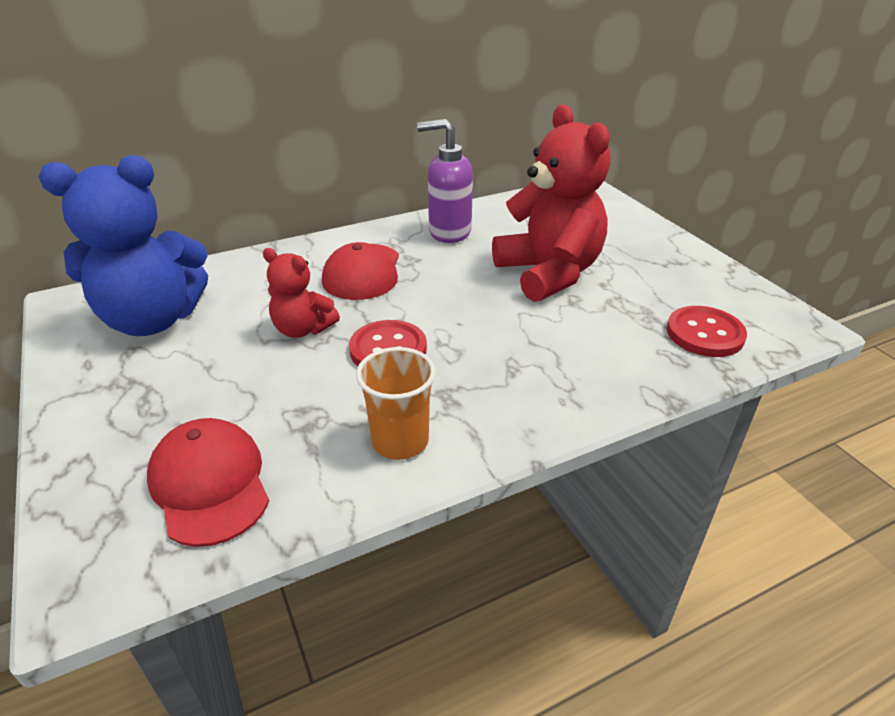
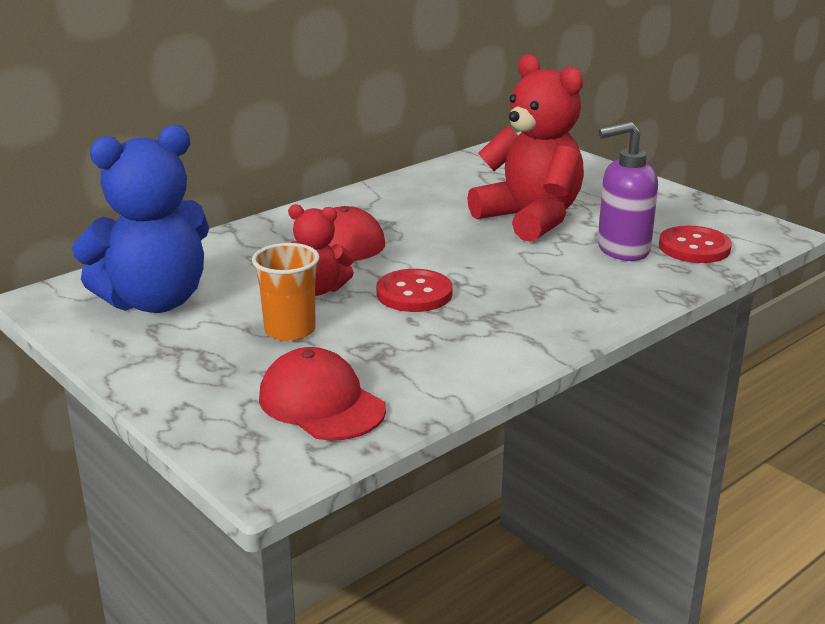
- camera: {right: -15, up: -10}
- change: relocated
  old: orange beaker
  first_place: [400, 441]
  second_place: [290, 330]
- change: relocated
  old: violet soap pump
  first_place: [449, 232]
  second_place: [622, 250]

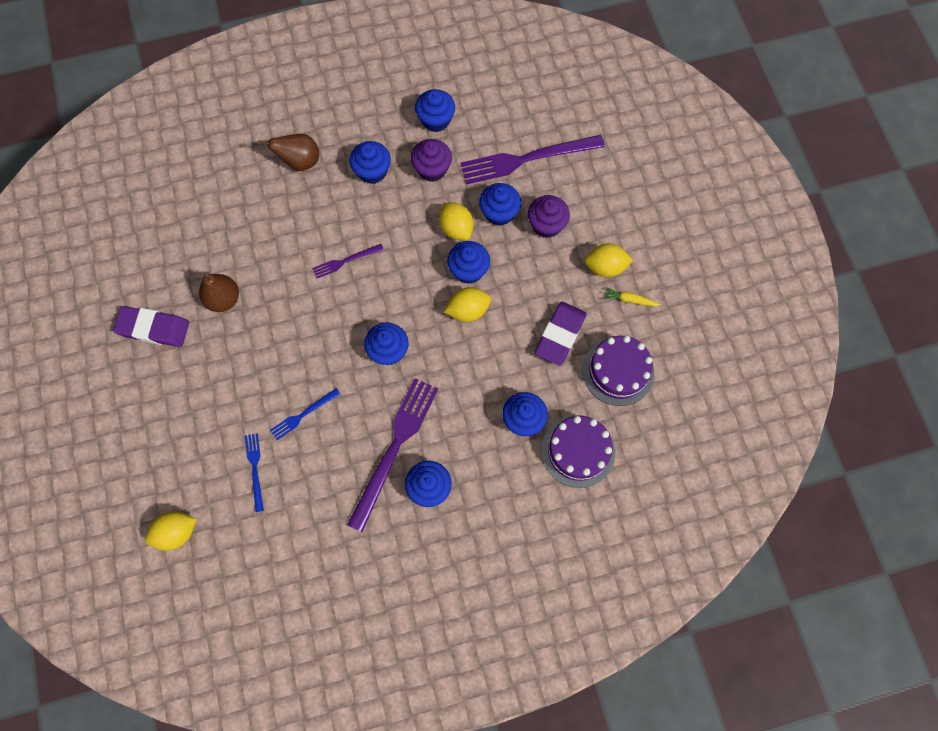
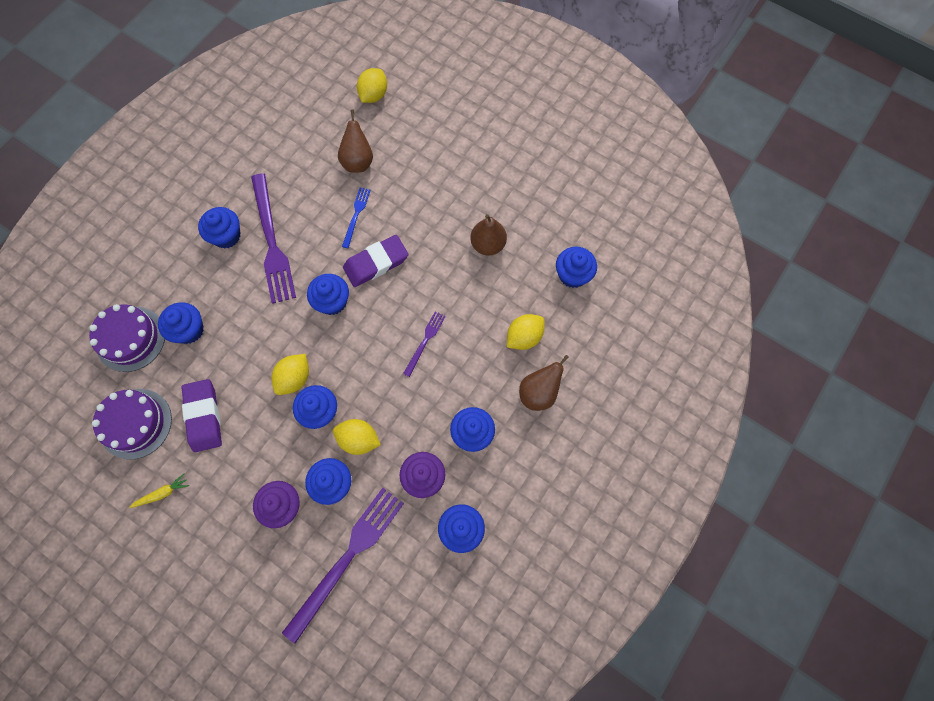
- camera: {right: 140, up: 0}
- change: exchanged
  old: royal blue table fork
  new: russet toy pear
  first_place: [255, 469]
  second_place: [358, 161]
- change: relocated
  old: violet pencil eraser
  first_place: [153, 328]
  second_place: [376, 263]
- change: relocated
  old: bright yellow toy lemon
  first_place: [605, 267]
  second_place: [524, 337]
- change: appeared
  new: royal blue muffin
  second_place: [572, 275]

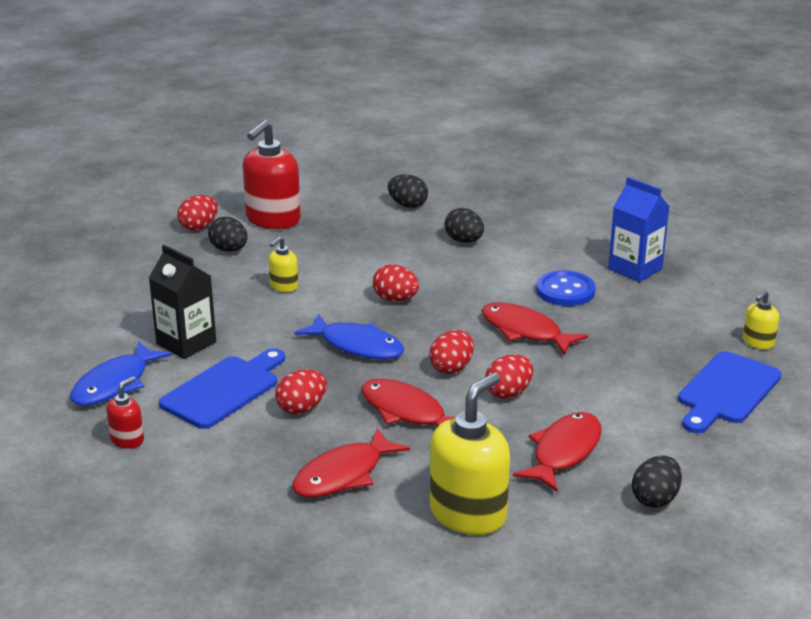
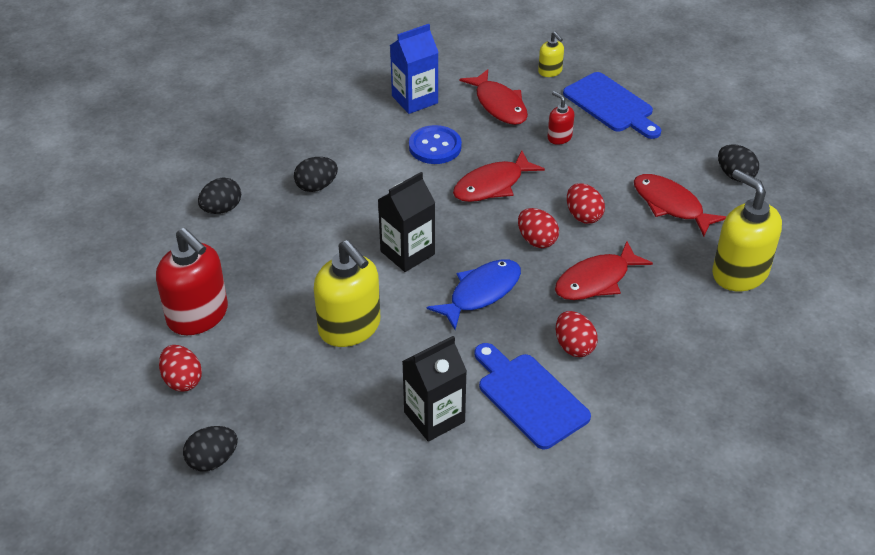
- camera: {right: -75, up: 15}
- change: relocated
  old: jet-black egg
  first_place: [229, 250]
  second_place: [212, 460]
- change: size
  old: bright yellow soap pump
  first_place: [284, 286]
  second_place: [350, 327]
  factor: 2.07
- change: exchanged
  old: scarlet egg
  new: jet-black carton
  first_place: [395, 299]
  second_place: [407, 253]
- change: relocated
  old: scarlet fish
  first_place: [343, 474]
  second_place: [499, 105]
- change: relocated
  old: scarlet soap pump
  first_place: [127, 440]
  second_place: [559, 137]
- change: missing
  old: royal blue fish
  first_place: [115, 384]

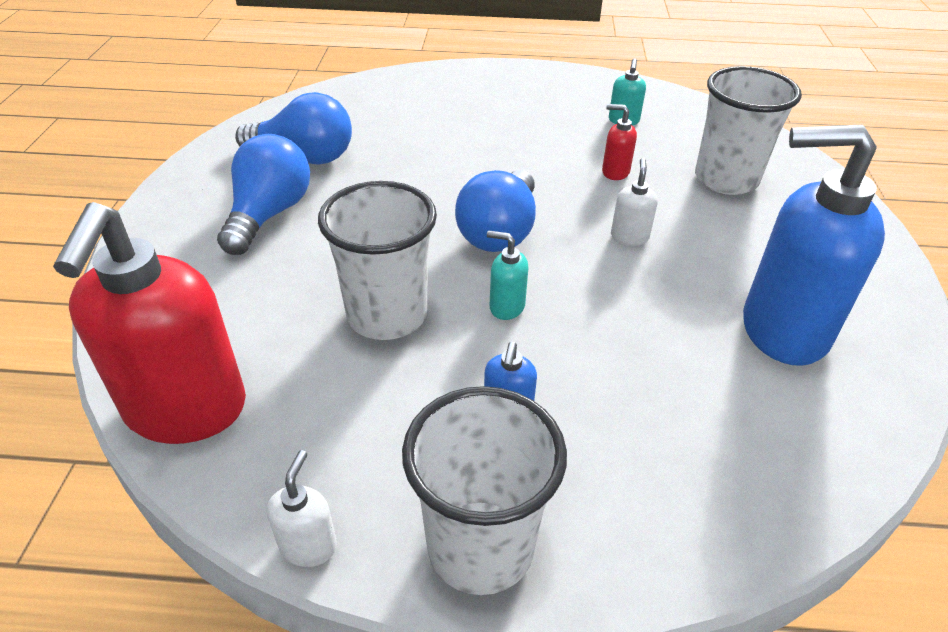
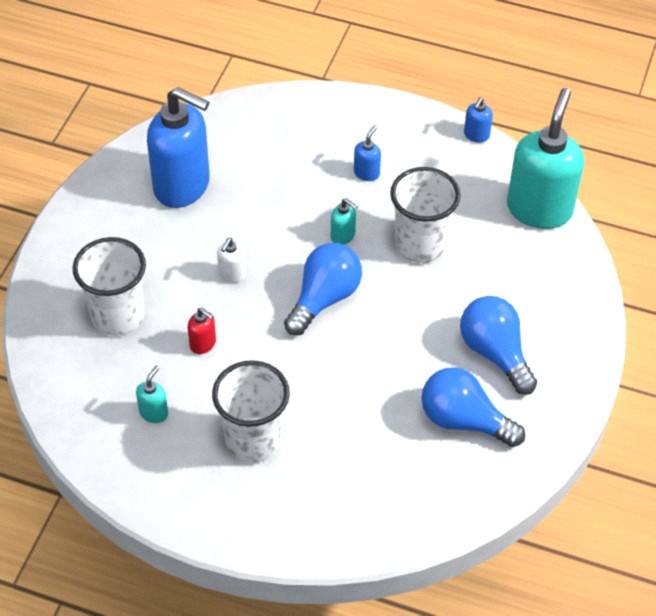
- camera: {right: -165, up: 10}
- change: relocated
  old: snow-white beaker
  first_place: [480, 547]
  second_place: [253, 440]
- change: spun
  old: royal blue light bulb
  first_place: [269, 214]
  second_place: [495, 353]
  degrees: 120
- change: colour
  old: snow-white soap pump
  new: royal blue soap pump
  first_place: [308, 546]
  second_place: [476, 135]
- change: colour
  old: scarlet soap pump
  new: turquoise soap pump
  first_place: [186, 410]
  second_place: [539, 209]

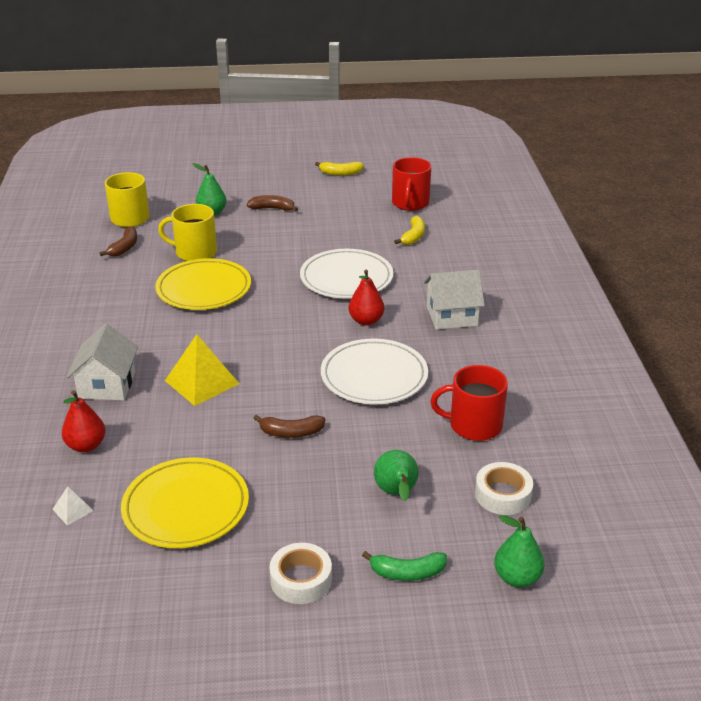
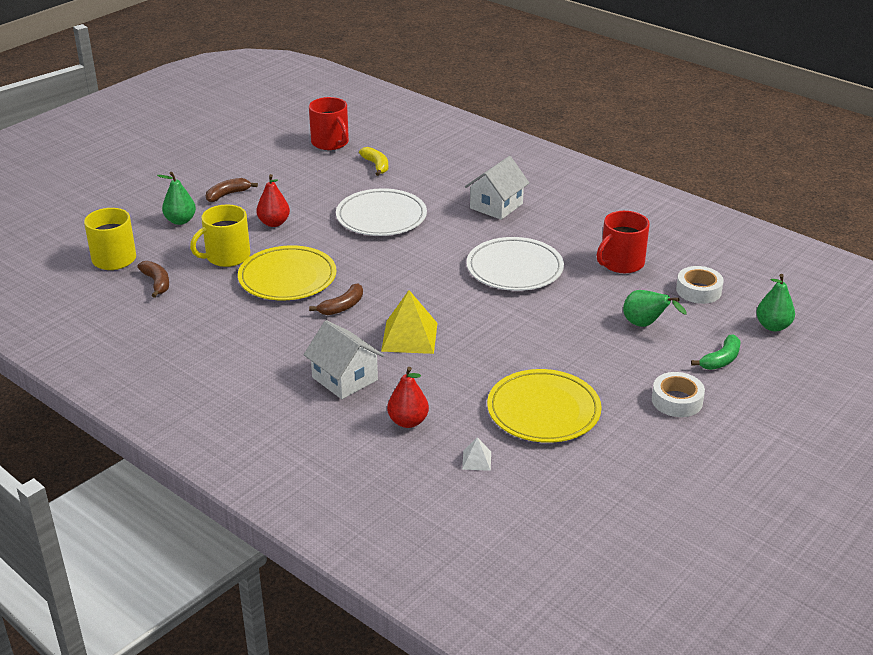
- camera: {right: -45, up: 0}
- change: relocated
  old: scarlet toy pear
  first_place: [366, 321]
  second_place: [274, 223]
- change: relocated
  old: russet banana
  first_place: [291, 432]
  second_place: [342, 307]
- change: missing
  old: bright yellow banana
  first_place: [340, 173]

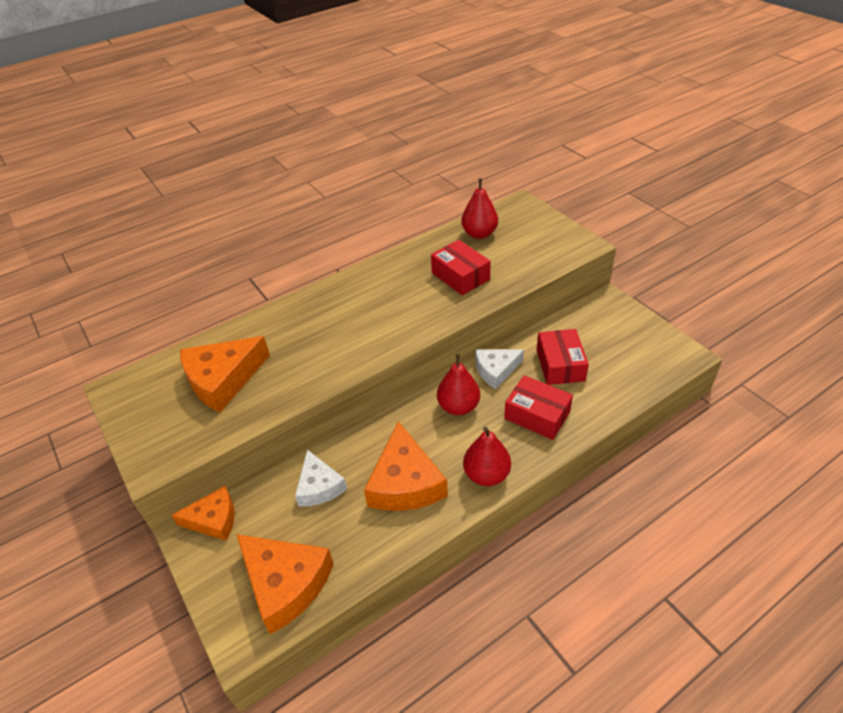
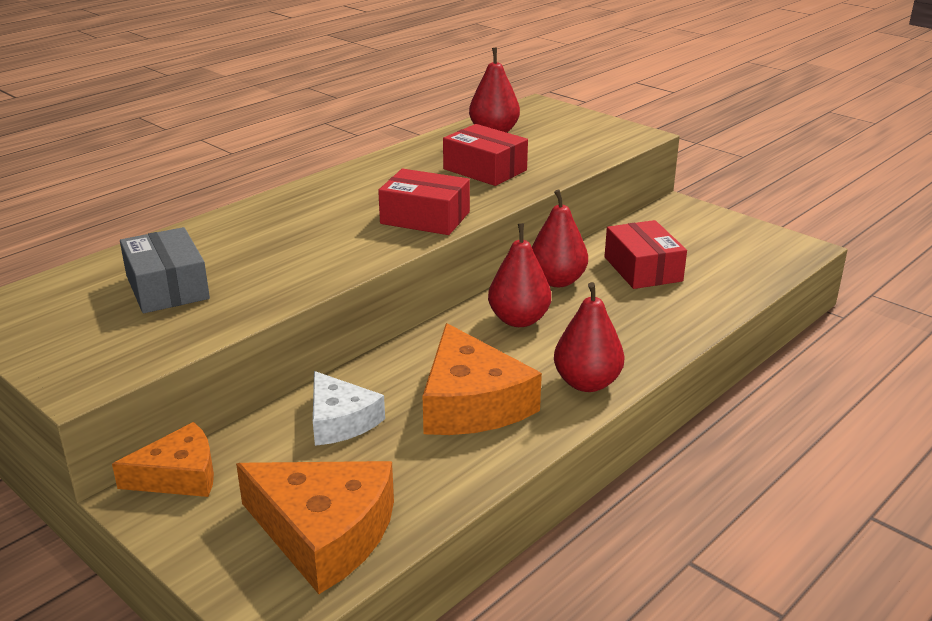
- camera: {right: -15, up: -15}
- change: exchanged
  old: orange cheese
  new: gray package
  first_place: [223, 379]
  second_place: [167, 287]
- change: relocated
  old: scarlet package
  first_place: [537, 415]
  second_place: [425, 218]
- change: exchanged
  old: snow-white cheese
  new: scarlet toy pear
  first_place: [496, 370]
  second_place: [557, 281]

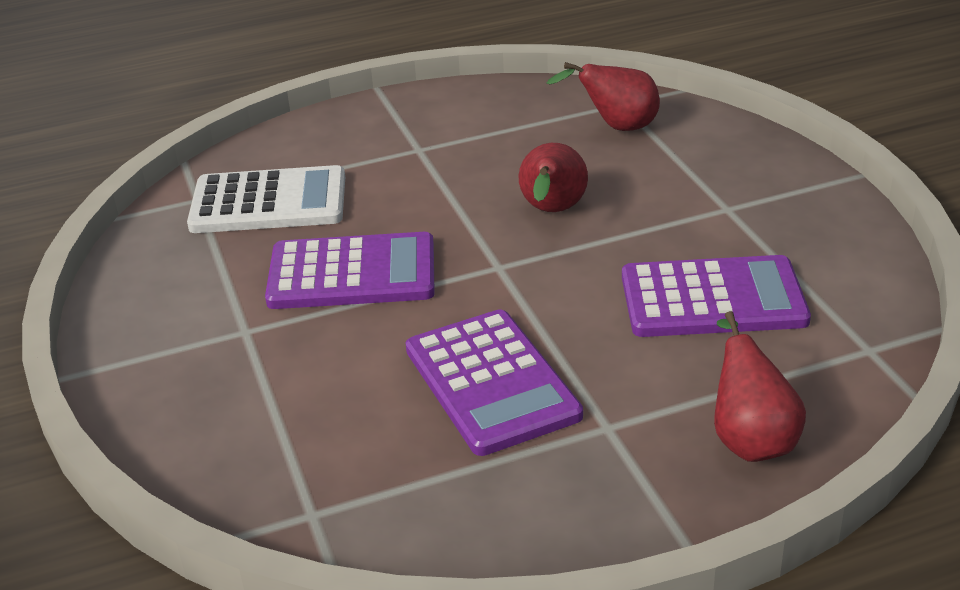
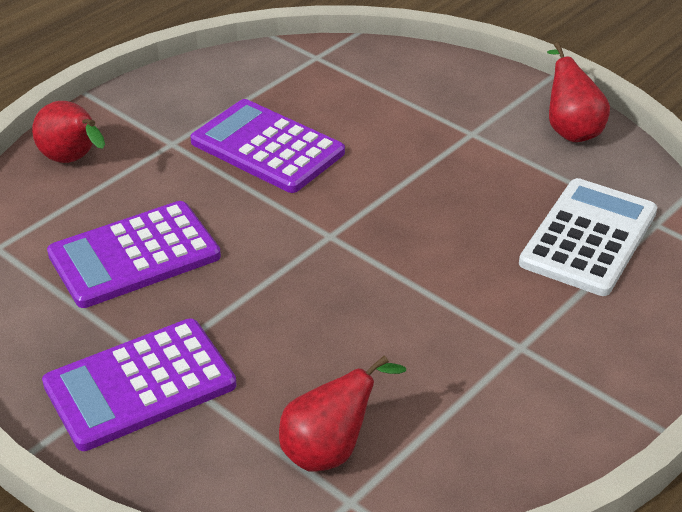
- camera: {right: 150, up: 5}
- change: relocated
  old: violet adding machine
  first_place: [352, 273]
  second_place: [140, 385]
- change: spun
  old: snow-white adding machine
  first_place: [269, 202]
  second_place: [589, 238]
  degrees: 150
- change: relocated
  old: scarlet toy pear
  first_place: [552, 211]
  second_place: [571, 130]

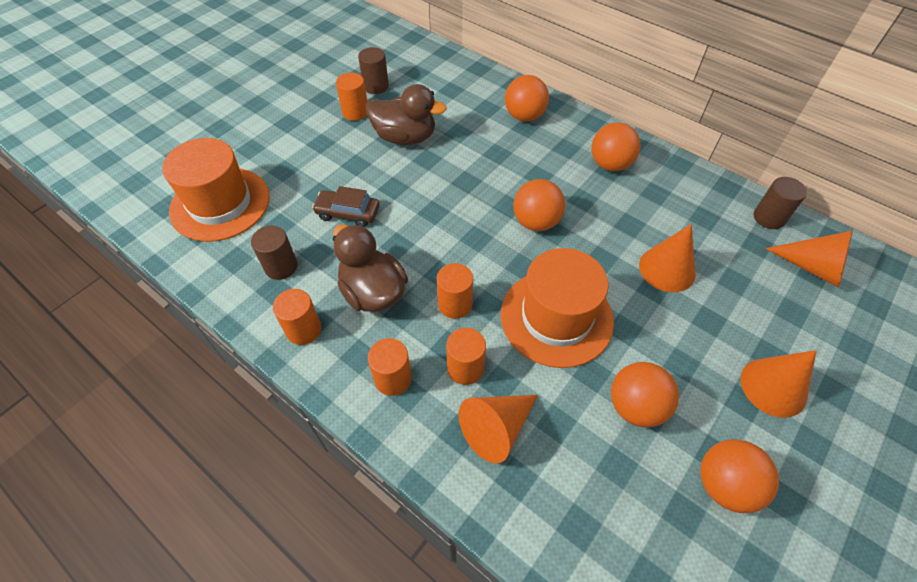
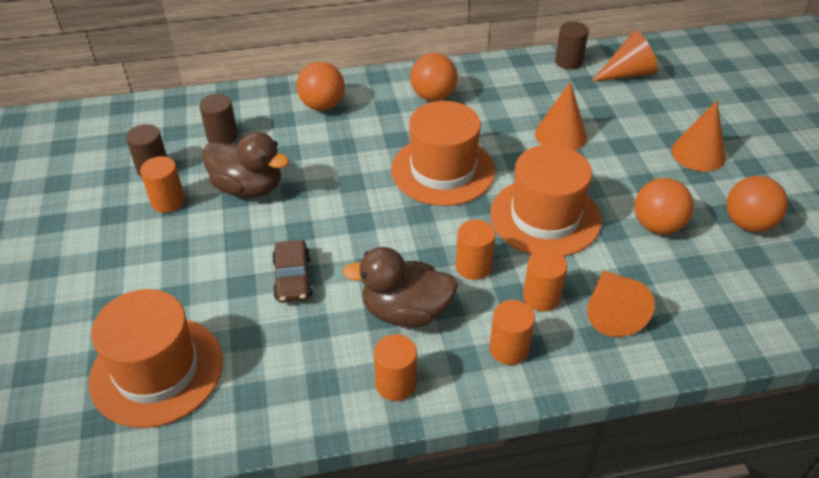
- camera: {right: -50, up: -10}
- change: relocated
  old: russet cylinder
  first_place: [281, 267]
  second_place: [222, 137]
- change: spun
  old: russet rubber duck
  first_place: [405, 137]
  second_place: [248, 188]
  degrees: 60
- change: spun
  old: russet toy car
  first_place: [348, 213]
  second_place: [293, 278]
  degrees: -60
- change: exchanged
  old: orange sphere
  new: orange tall hat
  first_place: [536, 222]
  second_place: [442, 170]

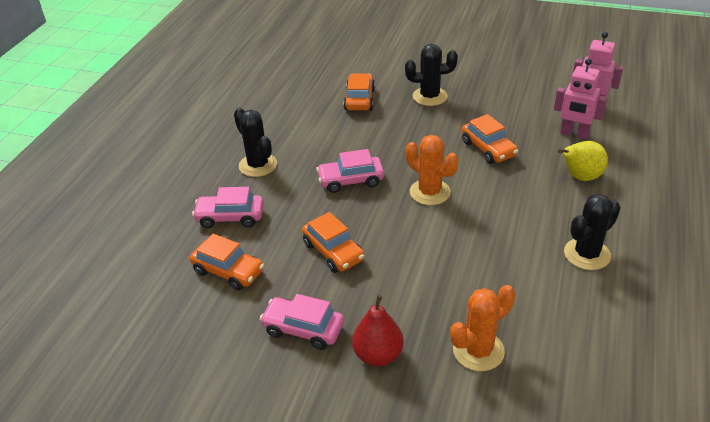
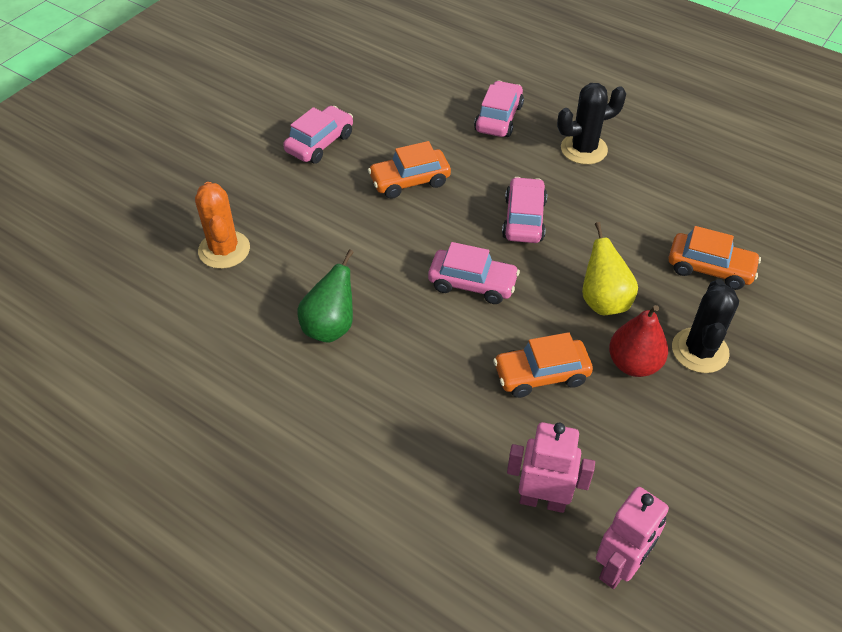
- camera: {right: 105, up: 10}
- change: appeared
  new: leaf-green toy pear
  second_place: [330, 327]
- change: exchanged
  old: orange prickly plant
  new: rosy toy car
  first_place: [430, 192]
  second_place: [472, 284]
- change: spun
  old: rosy robot figure
  first_place: [574, 134]
  second_place: [542, 500]
  degrees: 60
- change: relocated
  old: bright yellow toy pear
  first_place: [580, 177]
  second_place: [603, 301]
- change: relocated
  old: scarlet toy pear
  first_place: [378, 355]
  second_place: [633, 364]
- change: missing
  old: orange toy car
  first_place: [228, 271]
- change: missing
  old: jet-black prickly plant
  first_place: [587, 254]

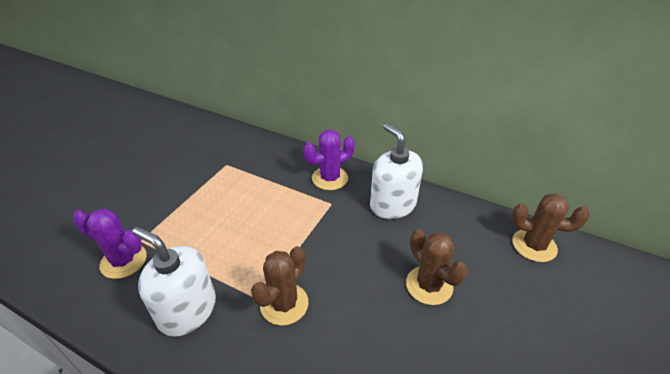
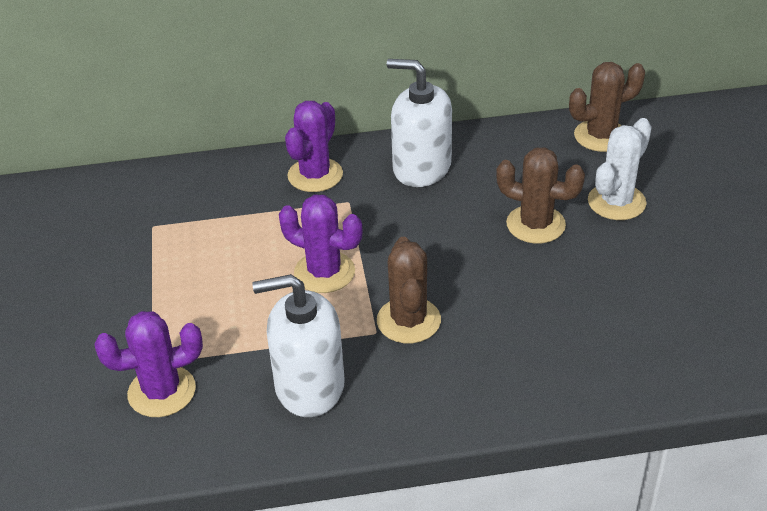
- camera: {right: -35, up: 0}
- change: appeared
  new: violet prickly plant
  second_place: [324, 272]
- change: appeared
  new: snow-white prickly plant
  second_place: [616, 202]

